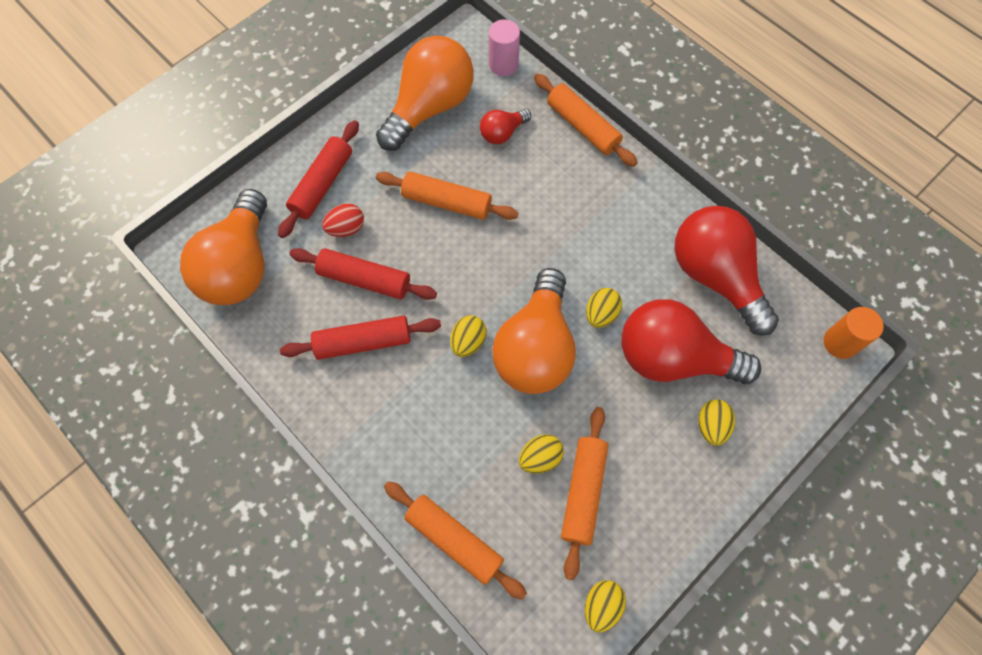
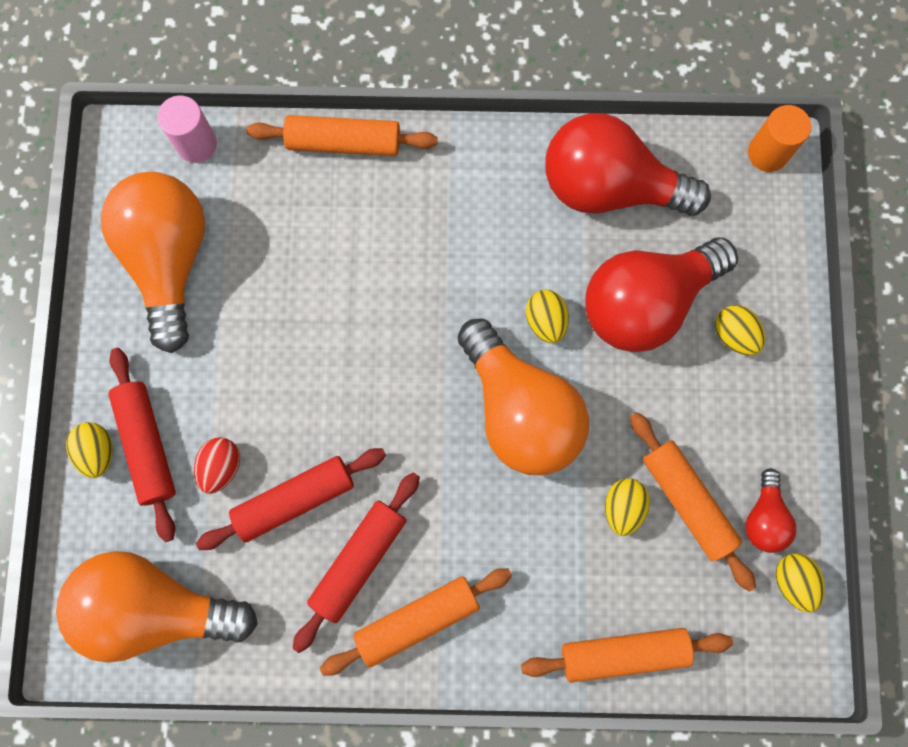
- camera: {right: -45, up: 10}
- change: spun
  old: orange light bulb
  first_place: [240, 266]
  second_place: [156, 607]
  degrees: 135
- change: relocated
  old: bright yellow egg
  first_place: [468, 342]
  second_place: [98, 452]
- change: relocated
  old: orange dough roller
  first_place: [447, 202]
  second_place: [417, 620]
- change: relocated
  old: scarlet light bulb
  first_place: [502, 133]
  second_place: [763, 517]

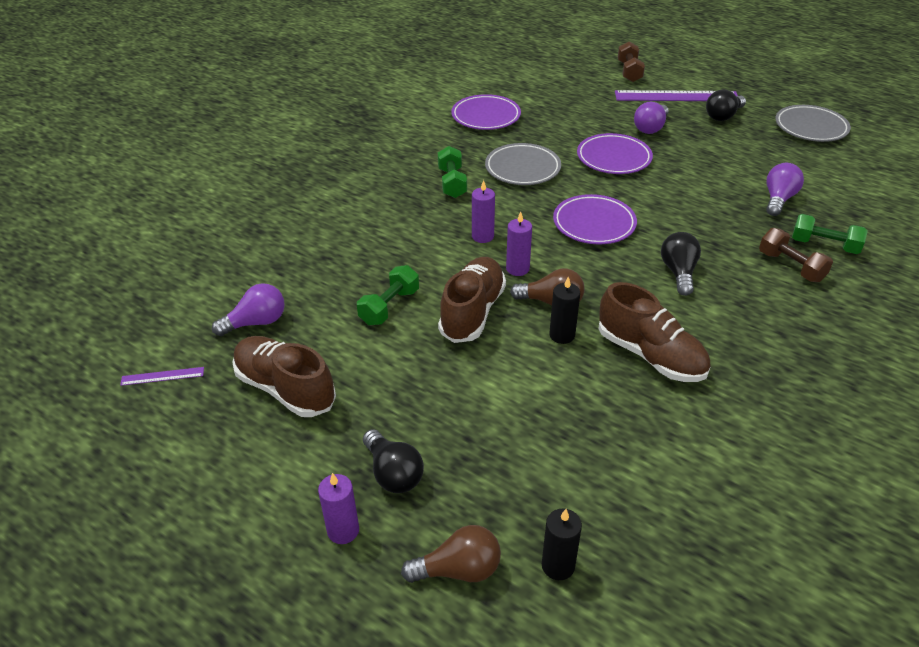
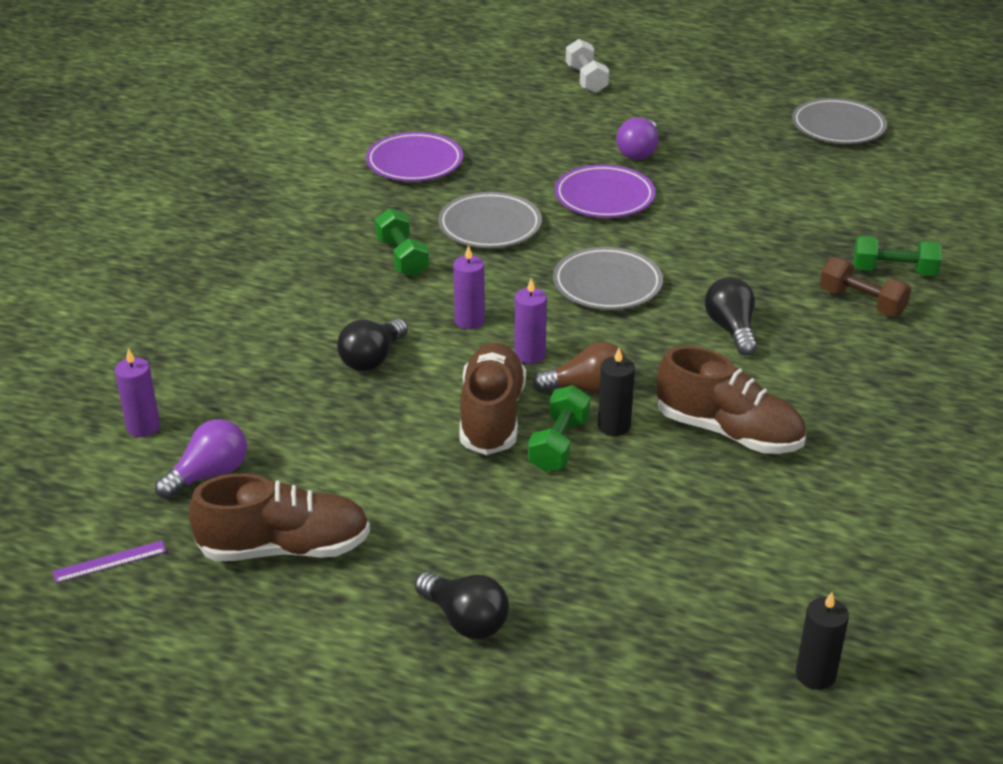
- camera: {right: -15, up: -5}
- change: relocated
  old: violet wax candle
  first_place: [343, 530]
  second_place: [143, 427]
- change: spun
  old: russet sneaker
  first_place: [285, 389]
  second_place: [285, 548]
  degrees: 150
- change: relocated
  old: jet-black light bulb
  first_place: [723, 116]
  second_place: [372, 359]
- change: relocated
  old: leaf-green free weight
  first_place: [389, 307]
  second_place: [559, 444]
- change: colour
  old: violet plate
  new: gray plate
  first_place: [594, 224]
  second_place: [607, 284]
- change: colour
  old: russet free weight
  new: snow-white free weight
  first_place: [629, 72]
  second_place: [586, 79]
- change: relocated
  old: jet-black wax candle
  first_place: [558, 566]
  second_place: [815, 675]
- change: missing
  old: russet light bulb
  first_place: [458, 570]
- change: missing
  old: violet ruler
  first_place: [676, 96]
- change: missing
  old: violet light bulb
  first_place: [778, 199]

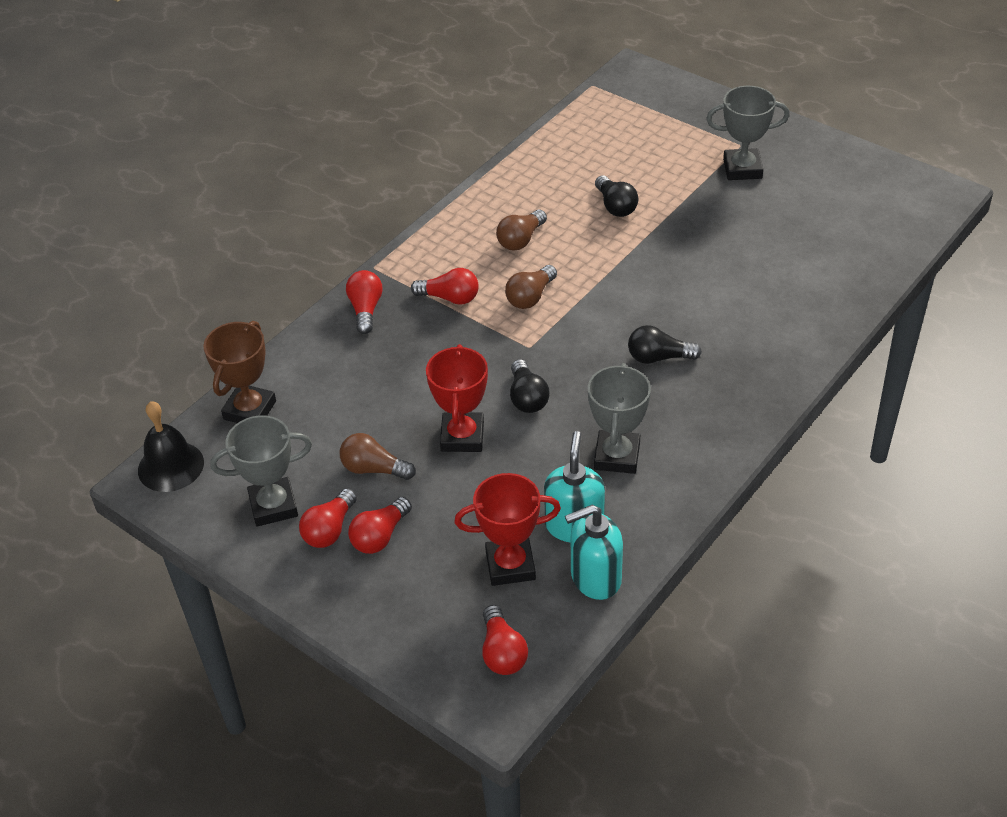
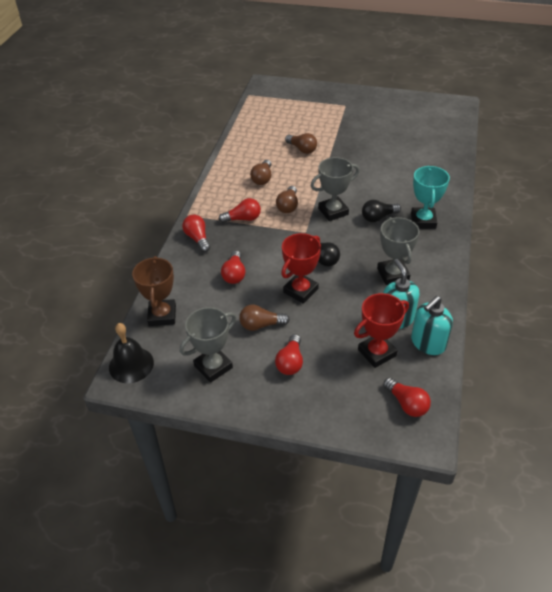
- camera: {right: -25, up: 0}
- change: relocated
  old: scarlet light bulb
  first_place: [329, 530]
  second_place: [234, 274]
- change: spun
  old: scarlet award cup
  first_place: [462, 436]
  second_place: [300, 290]
  degrees: 60
- change: colour
  old: jet-black light bulb
  new: russet light bulb
  first_place: [615, 206]
  second_place: [302, 149]
- change: relocated
  old: gray award cup
  first_place: [742, 169]
  second_place: [333, 211]
- change: appeared
  new: turquoise award cup
  second_place: [423, 221]

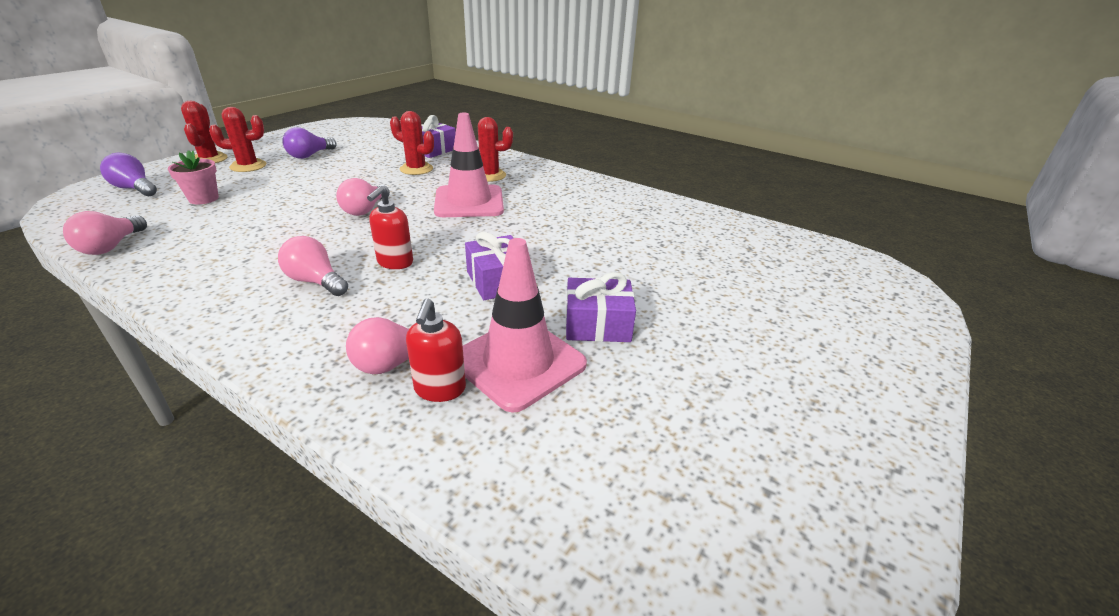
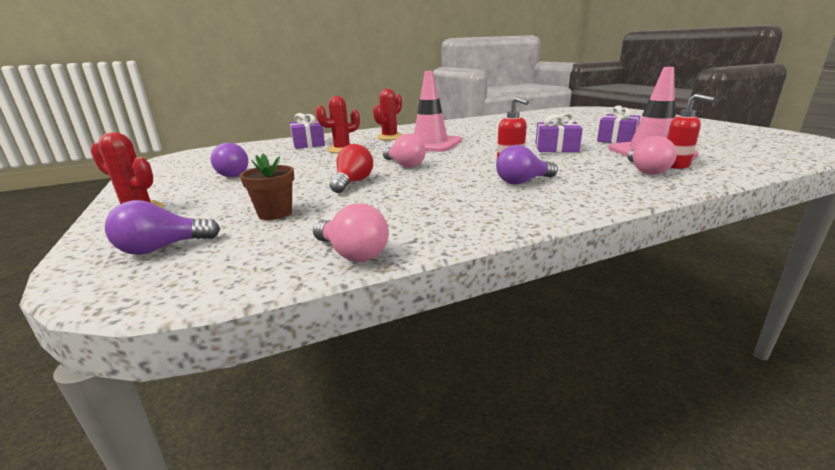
- camera: {right: -55, up: -10}
- change: colour
  old: rosy potted plant
  new: russet potted plant
  first_place: [203, 199]
  second_place: [275, 213]
- change: appeared
  new: scarlet light bulb
  second_place: [352, 182]
- change: colour
  old: rosy light bulb
  new: violet light bulb
  first_place: [315, 281]
  second_place: [522, 182]
- change: missing
  old: scarlet prickly plant
  first_place: [248, 166]

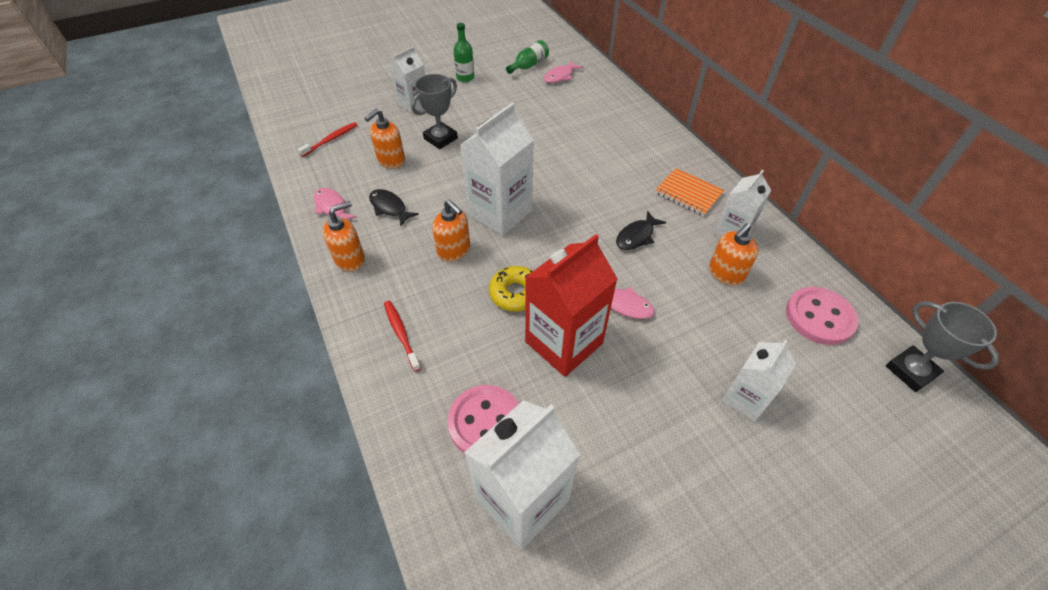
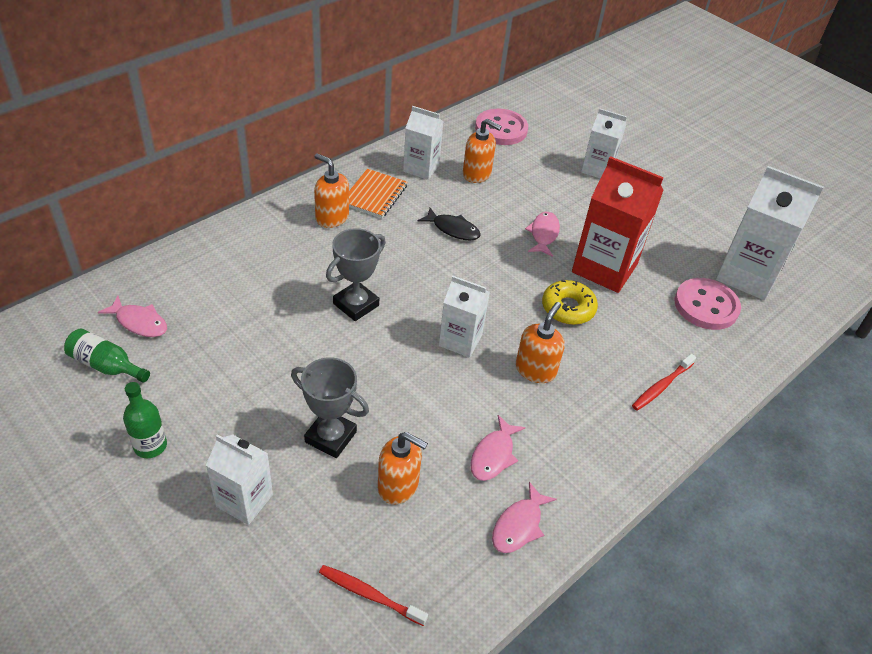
- camera: {right: -110, up: -5}
- change: relocated
  old: orange soap pump
  first_place: [350, 259]
  second_place: [332, 217]
- change: relocated
  old: gray award cup
  first_place: [910, 371]
  second_place: [356, 304]
- change: size
  old: snow-white carton
  first_place: [500, 213]
  second_place: [460, 340]
  factor: 0.6
- change: colour
  old: jet-black fish
  new: rosy fish
  first_place: [389, 207]
  second_place: [493, 455]

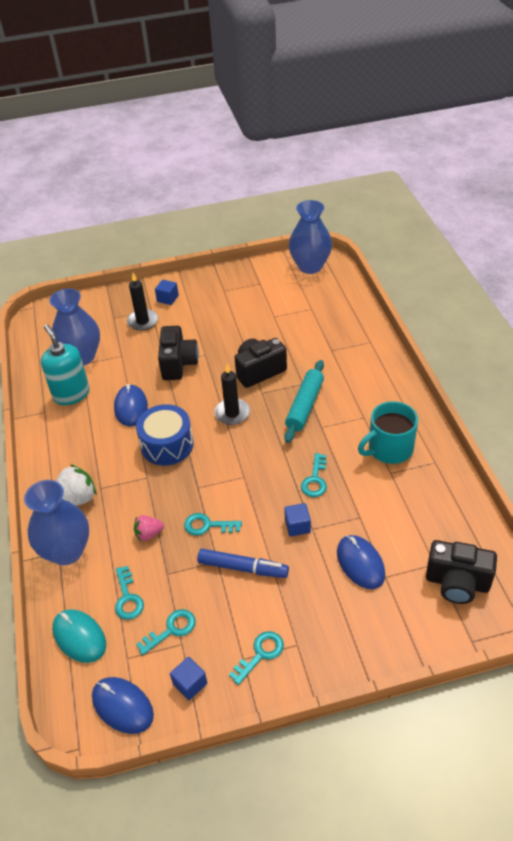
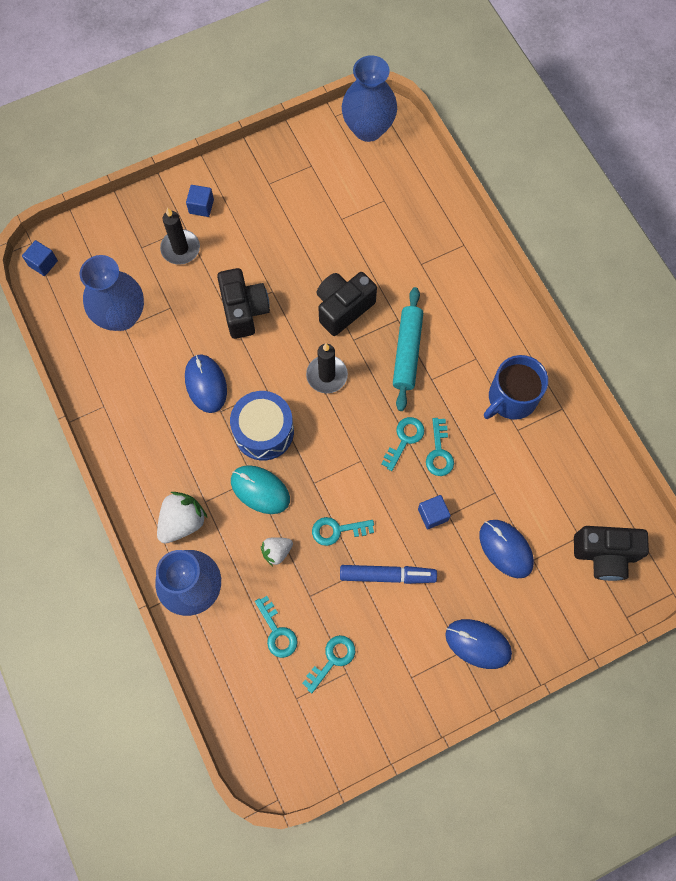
- camera: {right: -15, up: 25}
- change: relocated
  old: royal blue block
  first_place: [190, 684]
  second_place: [43, 263]
- change: relocated
  old: turquoise computer mouse
  first_place: [79, 637]
  second_place: [260, 490]
- change: colour
  old: rosy berry
  new: snow-white berry
  first_place: [149, 534]
  second_place: [277, 552]
- change: relocated
  old: turquoise key
  first_place: [260, 654]
  second_place: [404, 439]
- change: relocated
  old: royal blue computer mouse
  first_place: [122, 706]
  second_place: [478, 644]
- change: colour
  old: turquoise coffee mug
  new: royal blue coffee mug
  first_place: [389, 448]
  second_place: [511, 398]
- change: missing
  old: turquoise soap pump
  first_place: [71, 394]

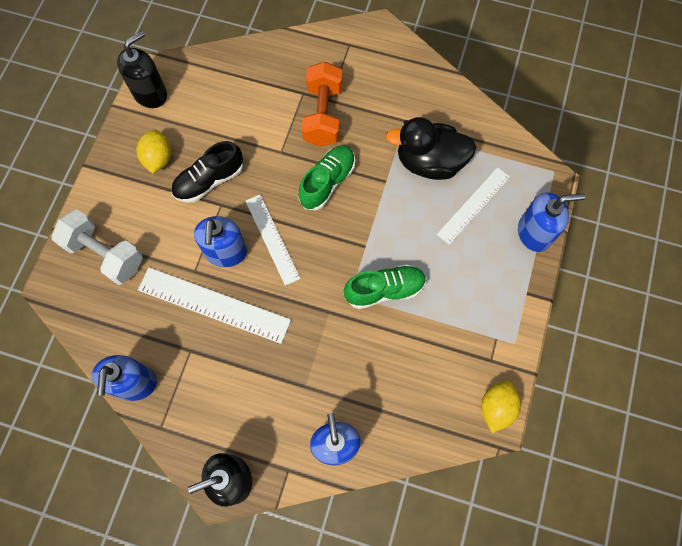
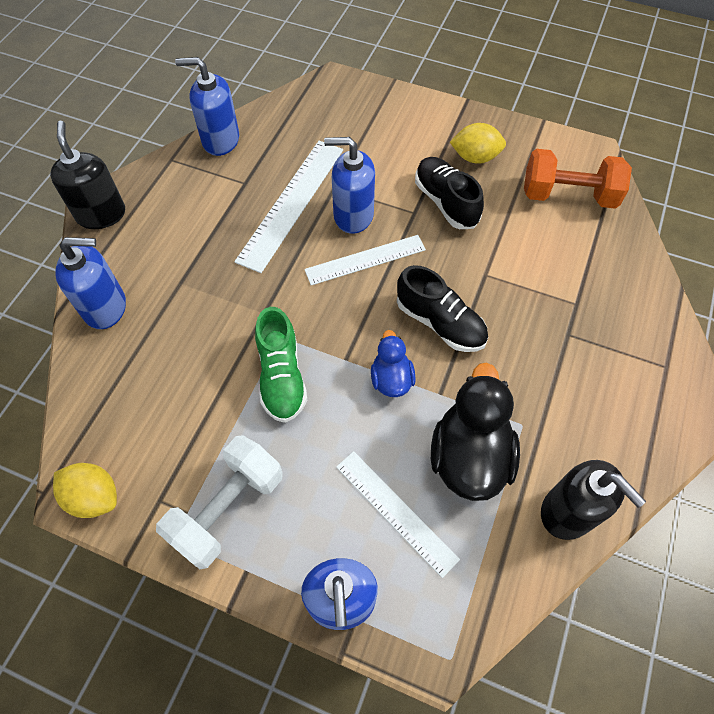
- camera: {right: 95, up: -10}
- change: relocated
  old: snow-white free weight
  first_place: [105, 254]
  second_place: [228, 509]
- change: appeared
  new: royal blue rubber duck
  second_place: [391, 379]
- change: colour
  old: leaf-green sneaker
  new: jet-black sneaker
  first_place: [327, 182]
  second_place: [440, 323]
- change: relocated
  old: orange free weight
  first_place: [323, 115]
  second_place: [568, 196]
- change: relocated
  old: jet-black soap pump
  first_place: [150, 94]
  second_place: [568, 512]

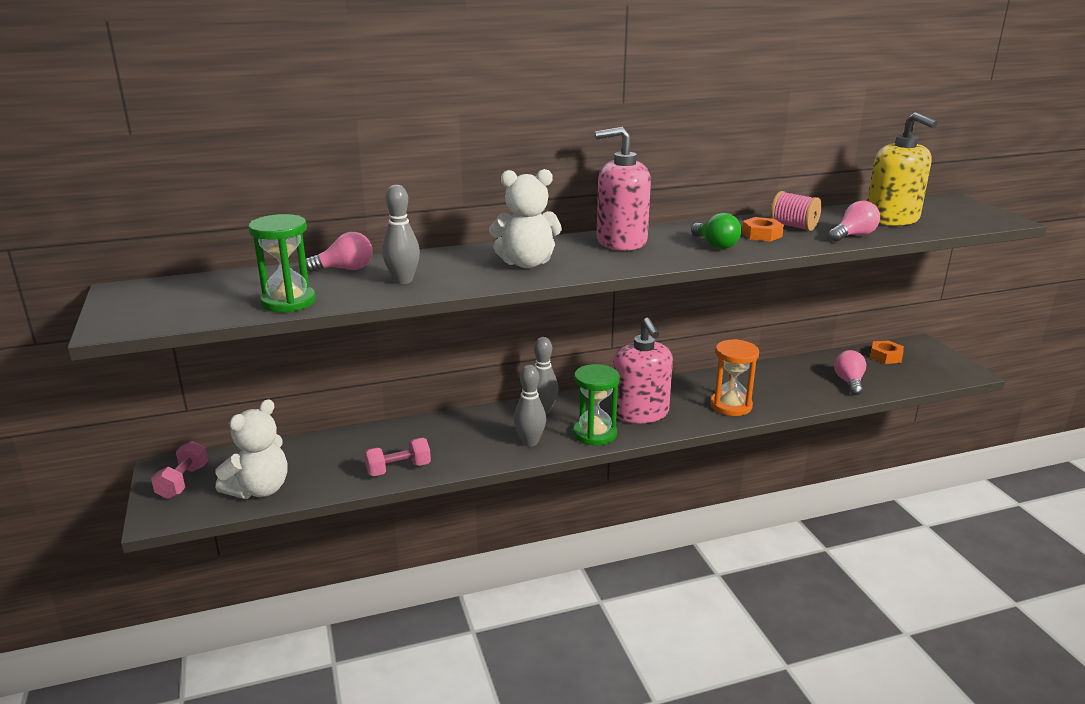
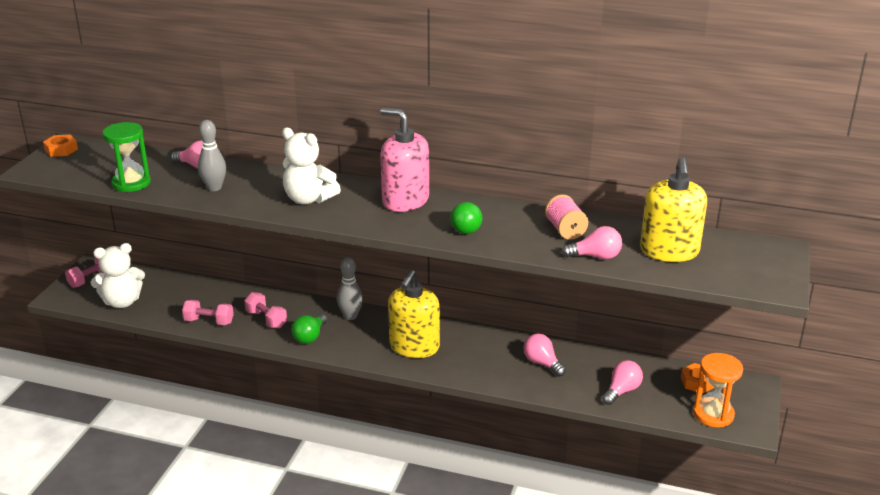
- camera: {right: 35, up: 5}
- change: relocated
  old: orange nut
  first_place: [761, 235]
  second_place: [61, 150]
- change: appeared
  new: rosy free weight
  second_place: [266, 319]
- change: exchanged
  old: gray tenpin
  new: leaf-green light bulb
  first_place: [530, 442]
  second_place: [310, 337]
- change: colour
  old: rosy soap pump
  new: bright yellow soap pump
  first_place: [640, 413]
  second_place: [414, 346]
- change: appeared
  new: rosy light bulb
  second_place: [542, 363]
- change: relocated
  old: orange hourglass
  first_place: [731, 406]
  second_place: [713, 414]
- change: missing
  old: leaf-green hourglass
  first_place: [595, 434]

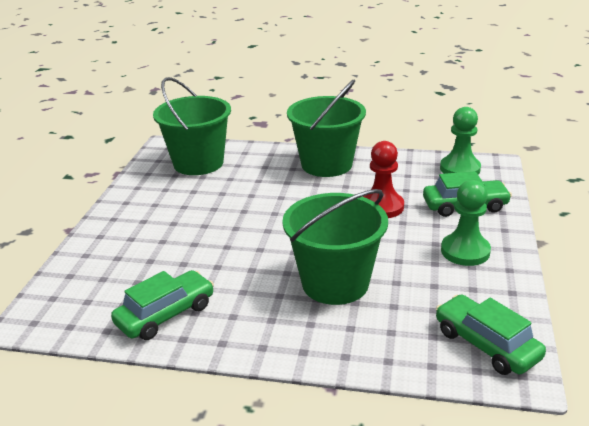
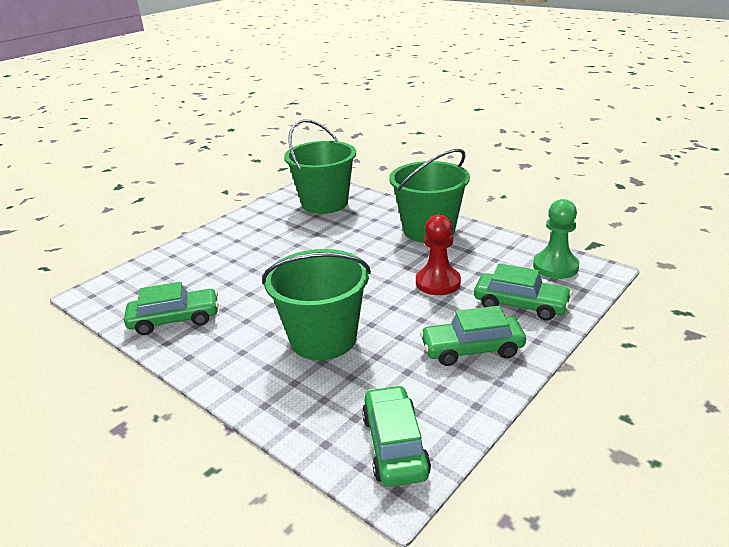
- camera: {right: 30, up: 0}
- change: exchanged
  old: leaf-green pawn
  new: leaf-green toy car
  first_place: [465, 251]
  second_place: [472, 349]

